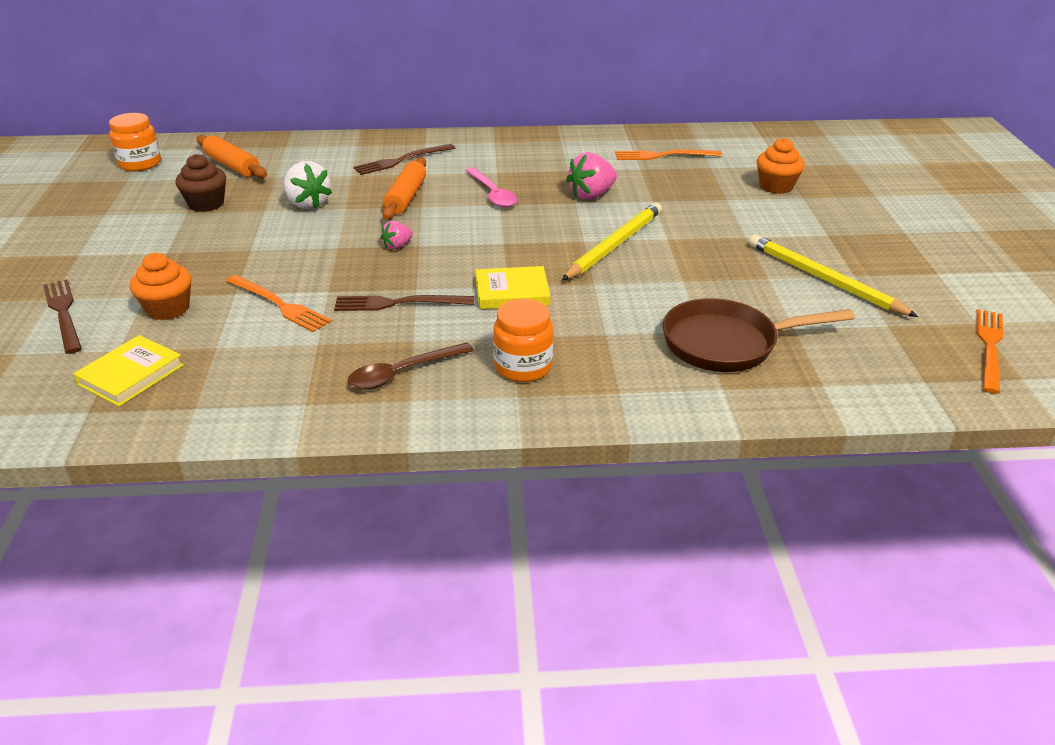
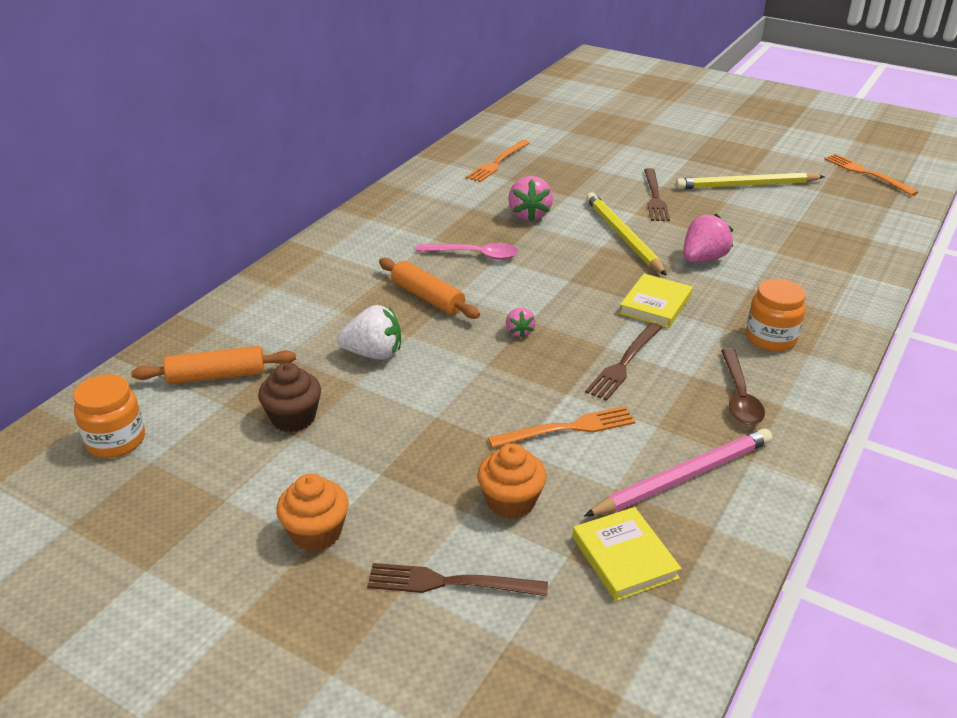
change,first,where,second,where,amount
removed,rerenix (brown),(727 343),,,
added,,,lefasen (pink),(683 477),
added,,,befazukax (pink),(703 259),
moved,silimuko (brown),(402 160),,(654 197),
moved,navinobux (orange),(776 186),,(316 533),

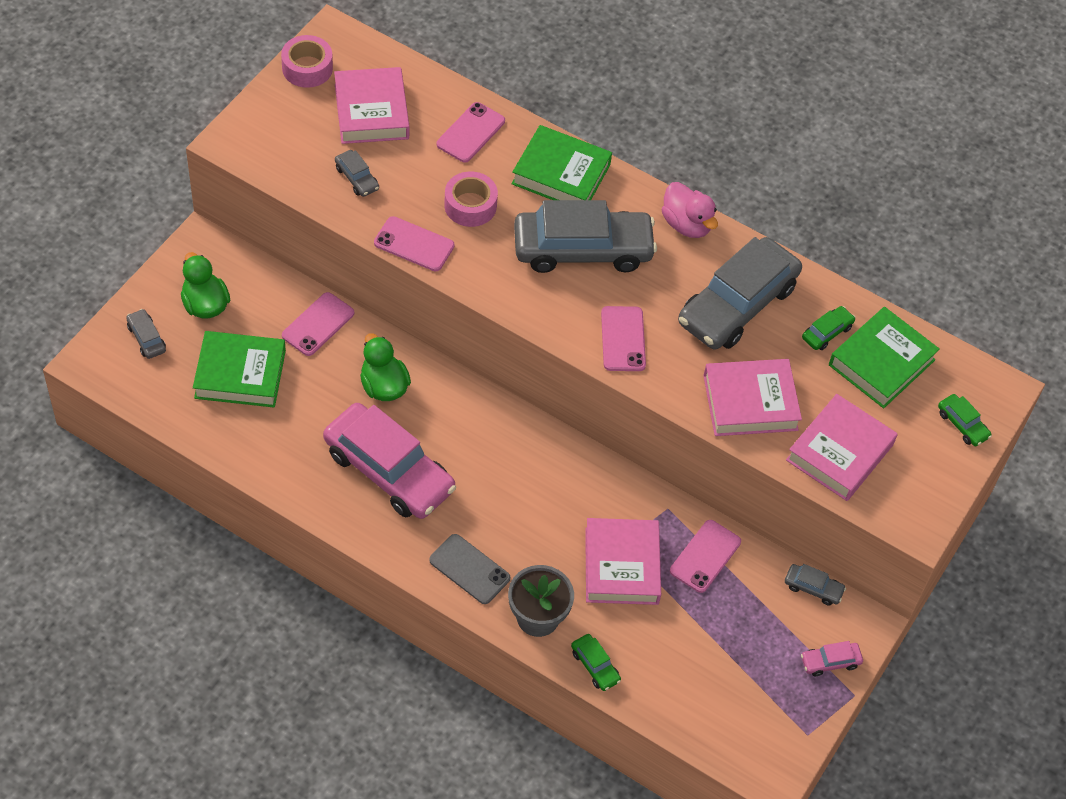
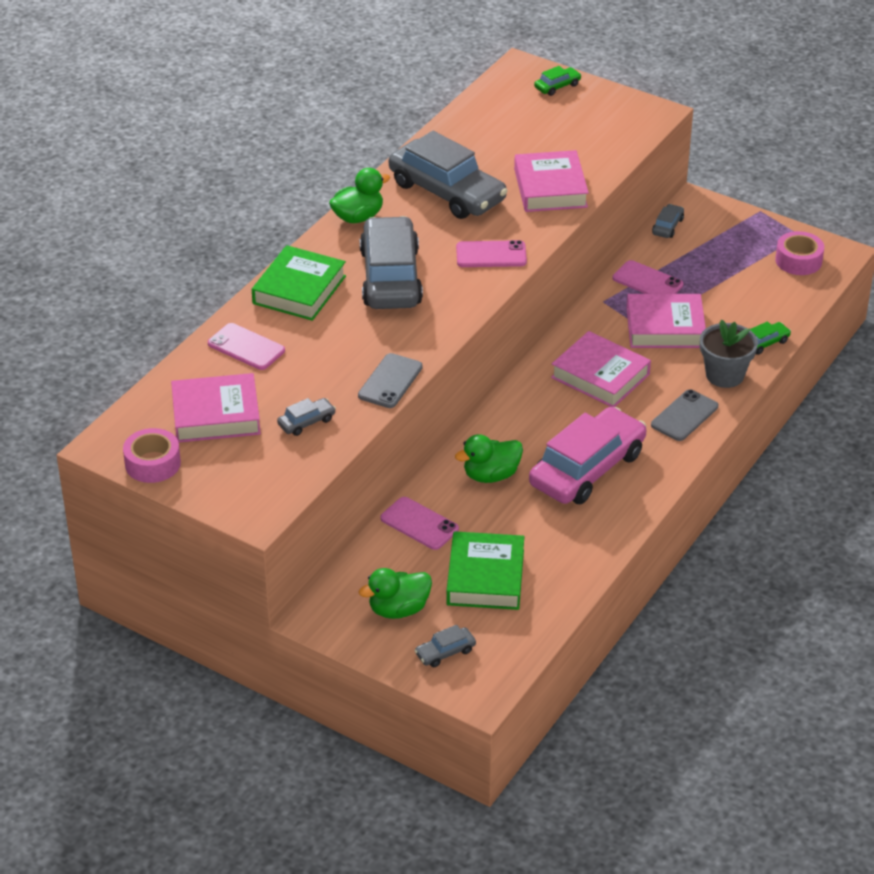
change,first,where,second,where,amount
removed,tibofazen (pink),(830 662),,,
removed,tibofazen (green),(827 332),,,
removed,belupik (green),(881 362),,,
moved,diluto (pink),(470 205),,(798 260),
moved,belupik (pink),(839 452),,(600 376),
recoloured,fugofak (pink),(414 244),fugofak (grey),(390 381),
recoloured,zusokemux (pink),(686 224),zusokemux (green),(358 217),

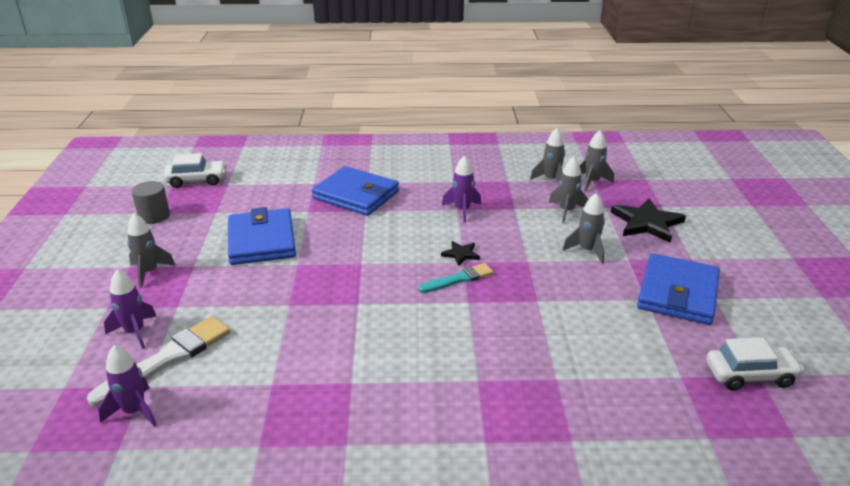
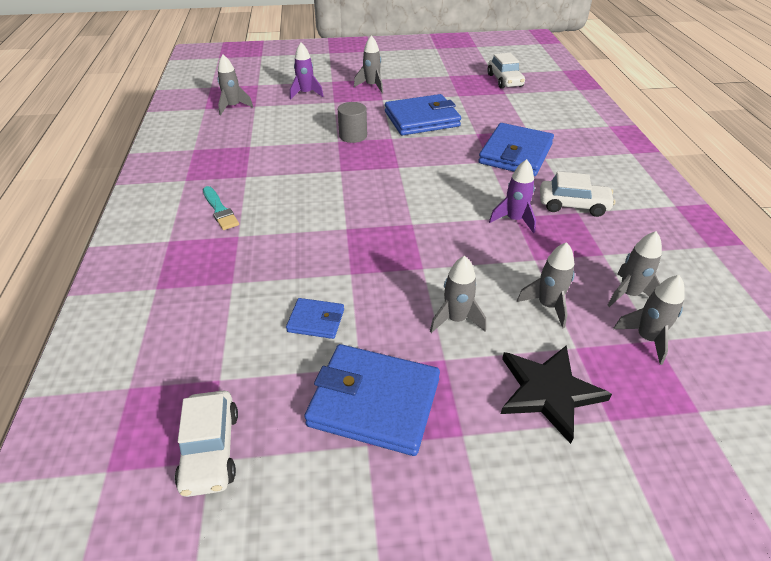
change,first,where,second,where,amount
removed,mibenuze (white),(168 359),,,
removed,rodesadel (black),(461 254),,,
added,,,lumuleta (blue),(316 320),
added,,,tibofazen (white),(573 205),
moved,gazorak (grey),(154 216),,(353 136),
moved,mibenuze (turquoise),(459 279),,(220 210),
recoloured,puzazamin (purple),(134 411),puzazamin (grey),(233 107),

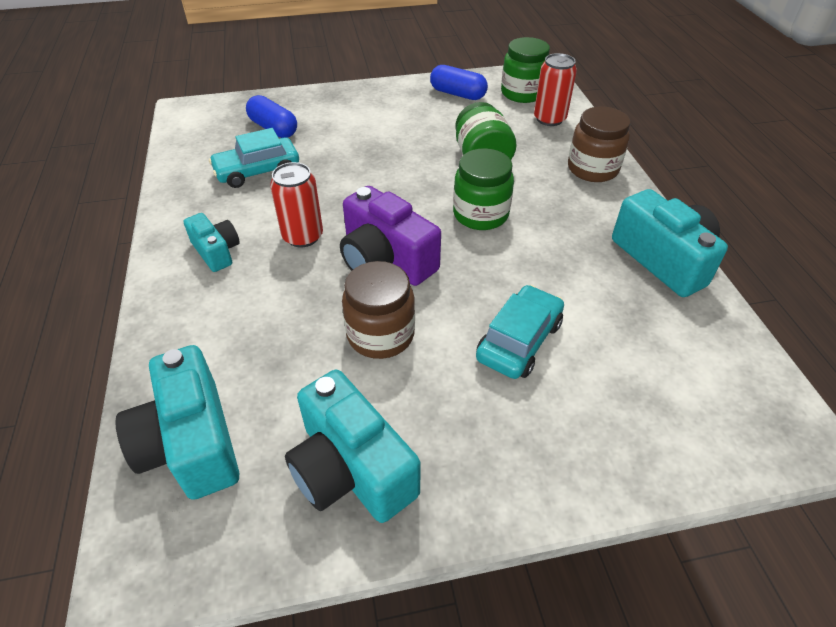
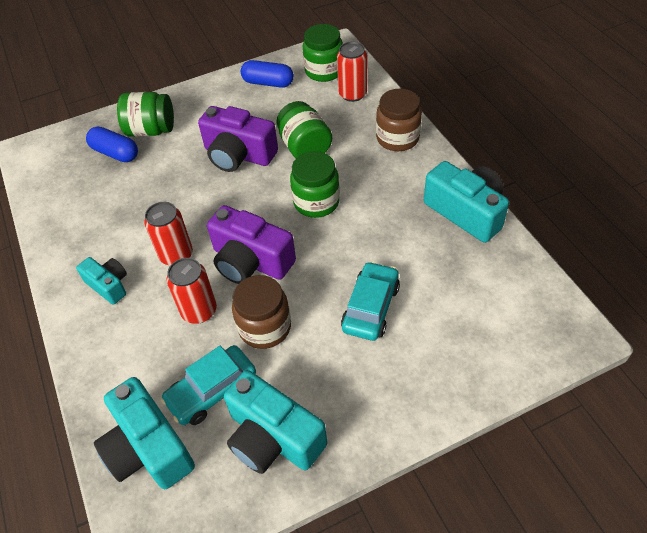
change,first,where,second,where,amount
added,,,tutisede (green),(151 130),
added,,,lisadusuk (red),(199 311),
added,,,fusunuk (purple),(238 155),
moved,tibofazen (turquoise),(257 171),,(212 391),

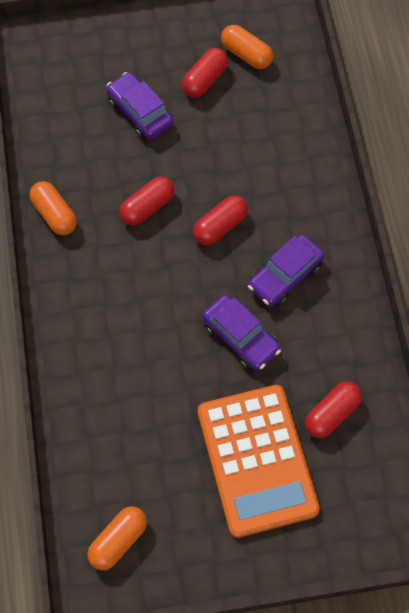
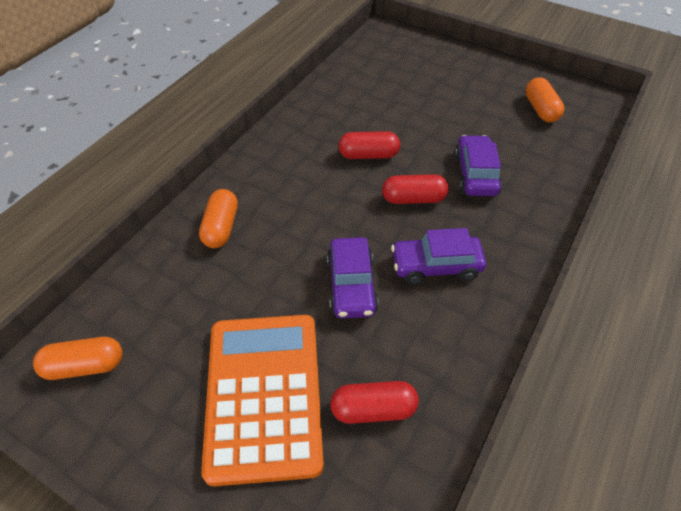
change,first,where,second,where,amount
removed,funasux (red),(205 80),,,
moved,funasux (orange),(54 214),,(221 227),
moved,tibofazen (purple),(140 112),,(475 174),
turned,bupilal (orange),(257 460),,(264 395),150 degrees clockwise

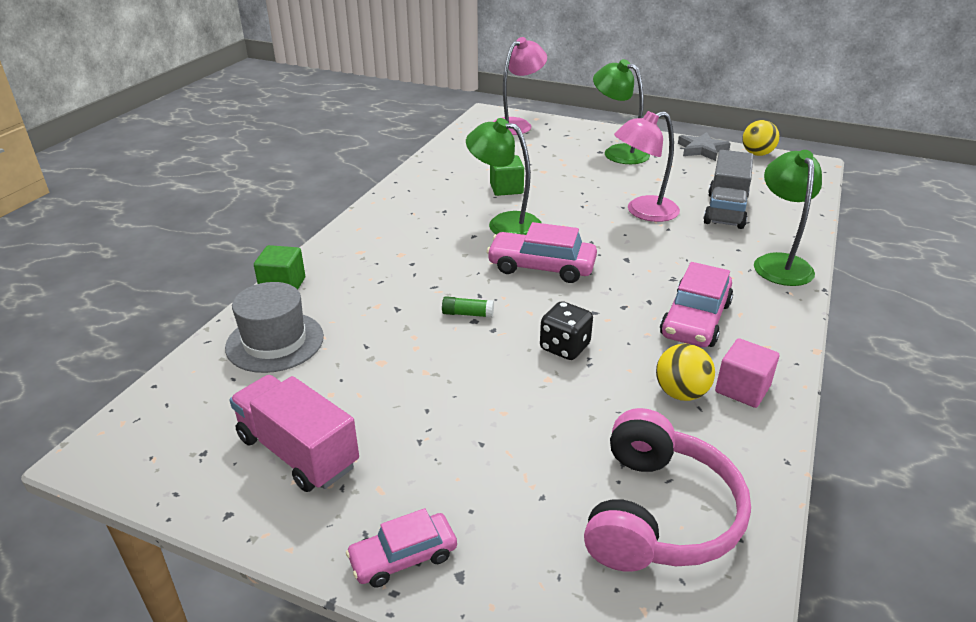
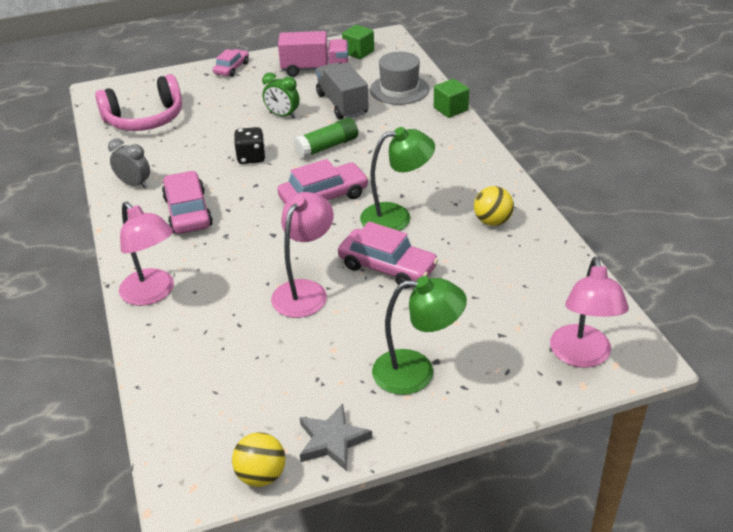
change,first,where,second,where,amount
added,,,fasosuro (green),(282 115),
added,,,tibofazen (pink),(387 267),
moved,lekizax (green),(506 188),,(358 52),
moved,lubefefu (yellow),(681 393),,(492 221),
moved,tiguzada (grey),(725 210),,(342 104),
replaced,lekizax (pink),(742 389),fasosuro (grey),(134 184),
recoloured,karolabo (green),(779 263),karolabo (pink),(153 294),
turned,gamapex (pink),(659 514),,(145 119),90 degrees counterclockwise
resized,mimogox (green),(468 314),,(327 147),x1.78

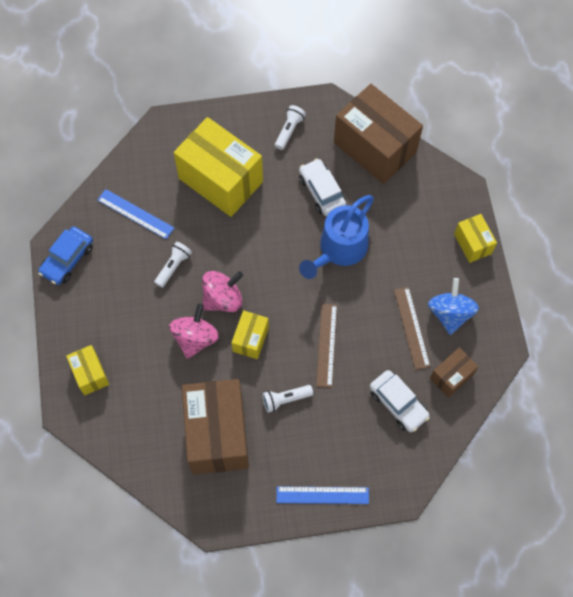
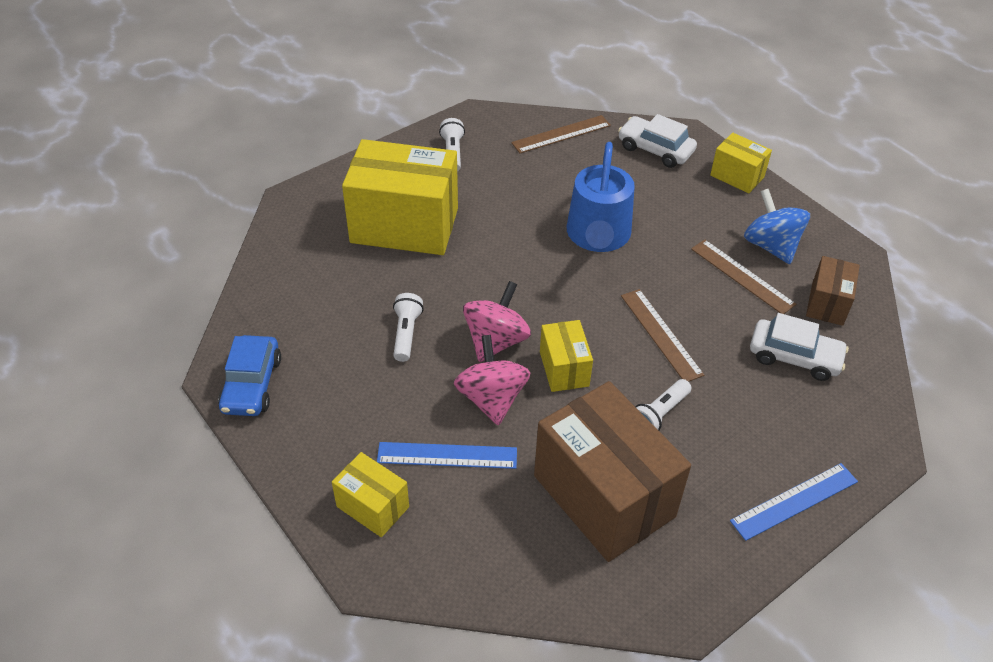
change,first,where,second,where,amount
moved,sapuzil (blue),(135 214),,(447 455),
moved,tibofazen (white),(322 191),,(655 149),
replaced,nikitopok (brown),(375 147),sapuzil (brown),(561 134),

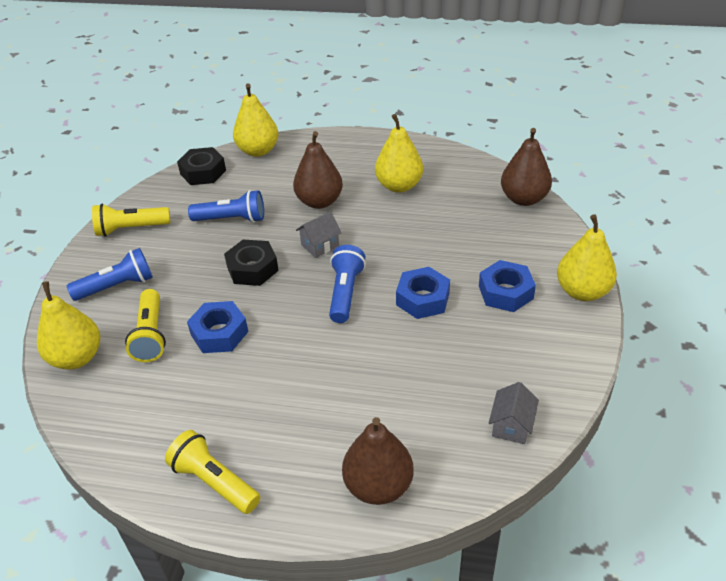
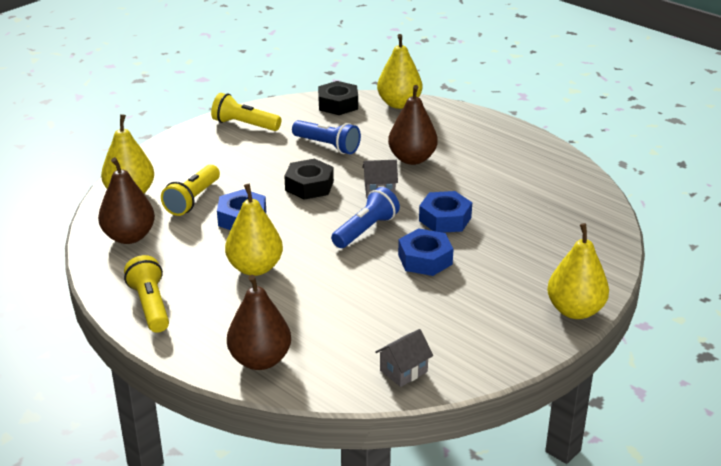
change,first,where,second,where,amount
removed,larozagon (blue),(117 286),,,
moved,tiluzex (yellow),(399 186),,(255 268),
moved,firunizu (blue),(505 292),,(445 219),
moved,tiluzex (brown),(523 199),,(129 237),

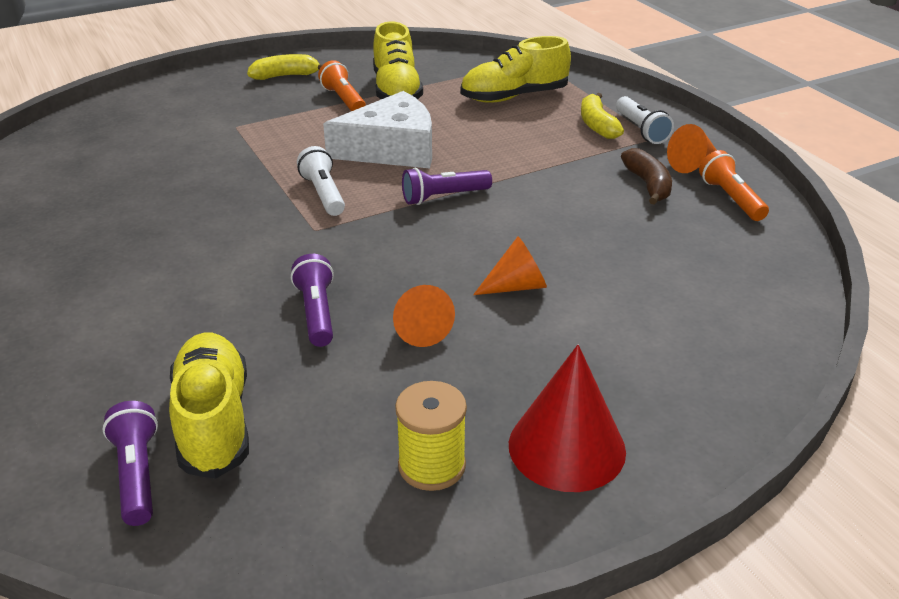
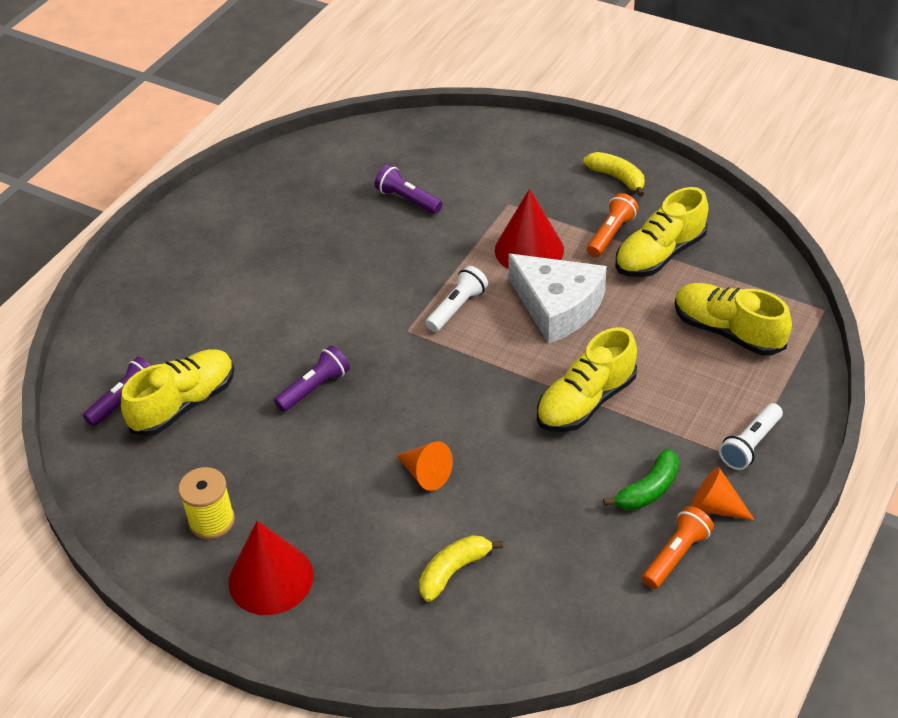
change,first,where,second,where,amount
removed,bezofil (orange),(420 329),,,
added,,,bezofil (red),(529 250),
added,,,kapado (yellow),(586 401),
moved,larozagon (purple),(443 197),,(408 200),
moved,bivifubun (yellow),(597 125),,(454 571),
recoloured,bivifubun (brown),(648 185),bivifubun (green),(648 490),

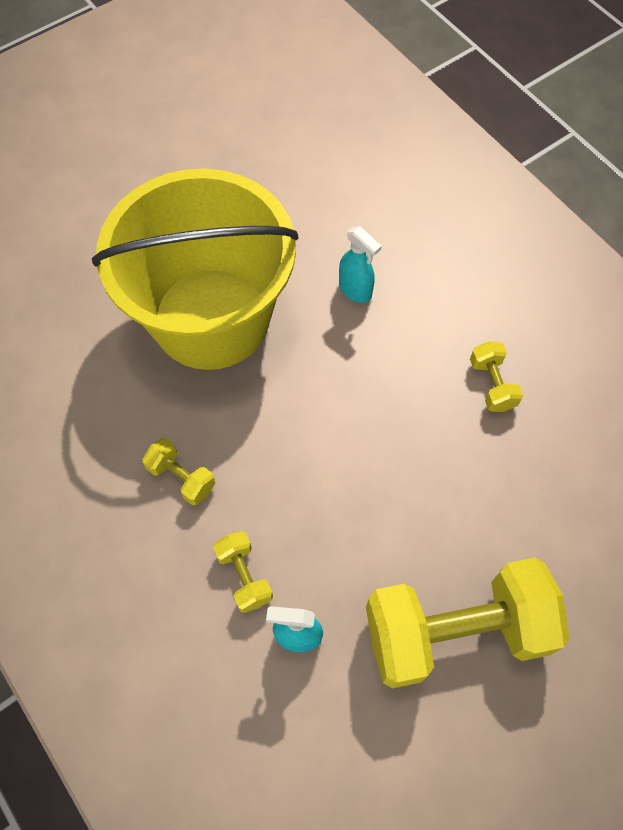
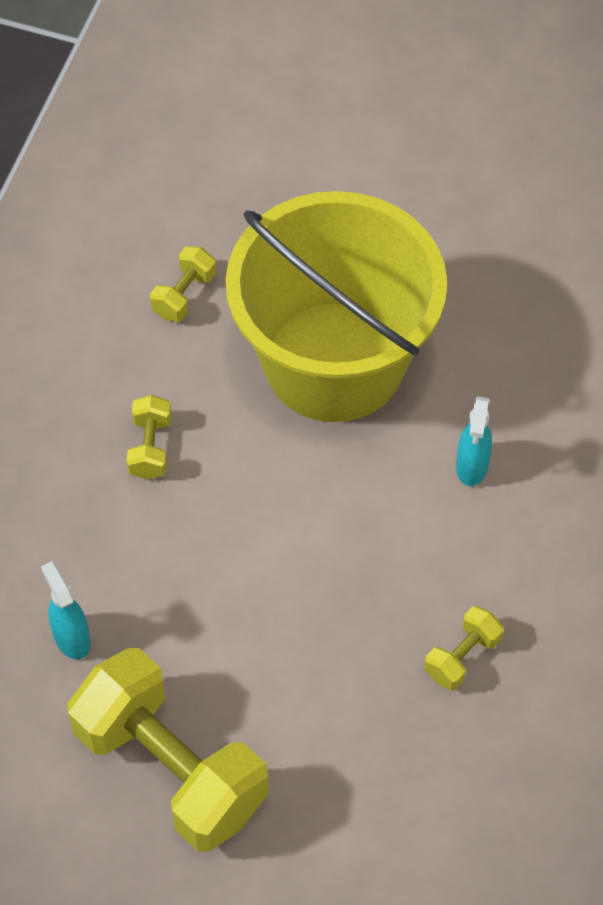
change,first,where,second,where,amount
moved,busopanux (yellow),(244 576),,(184 295),

